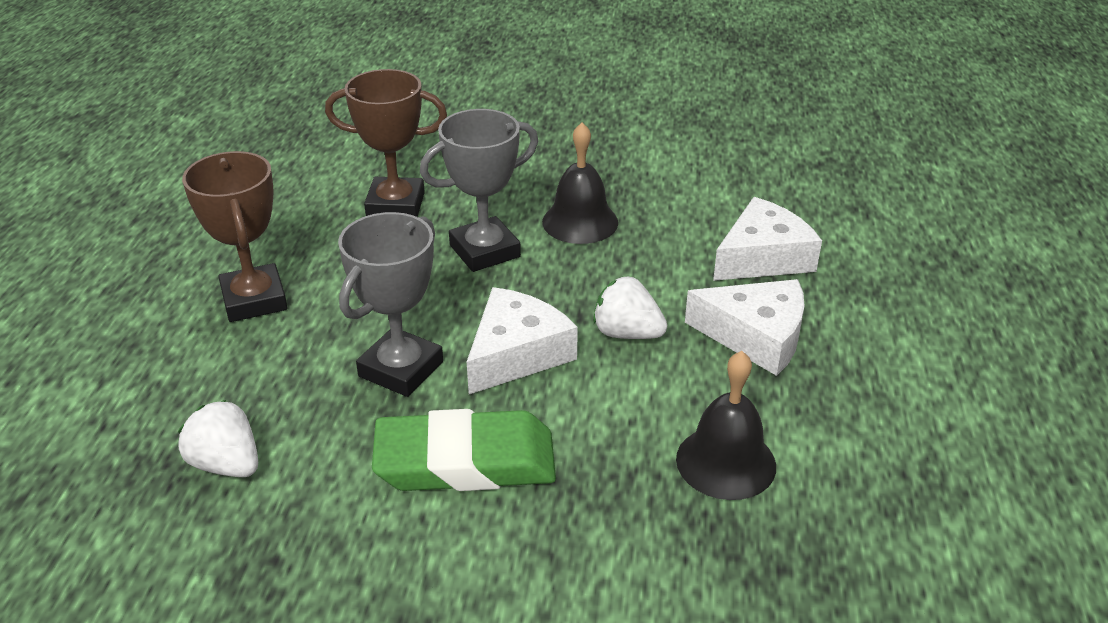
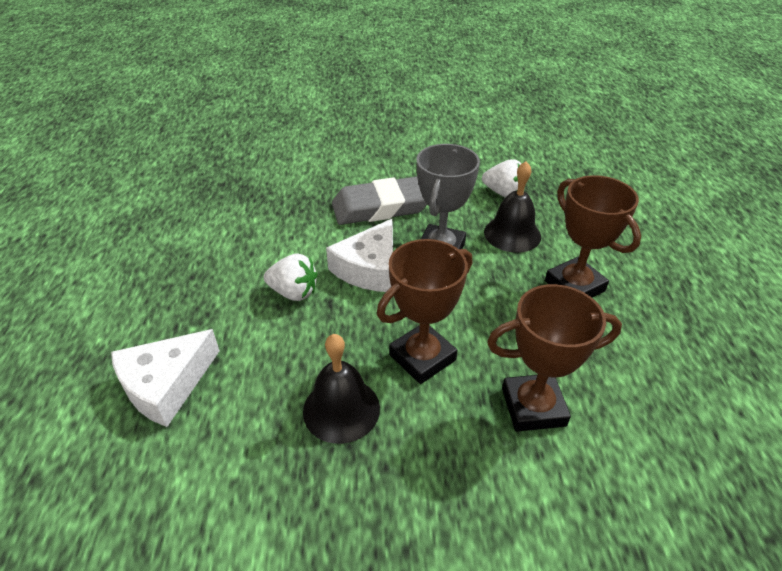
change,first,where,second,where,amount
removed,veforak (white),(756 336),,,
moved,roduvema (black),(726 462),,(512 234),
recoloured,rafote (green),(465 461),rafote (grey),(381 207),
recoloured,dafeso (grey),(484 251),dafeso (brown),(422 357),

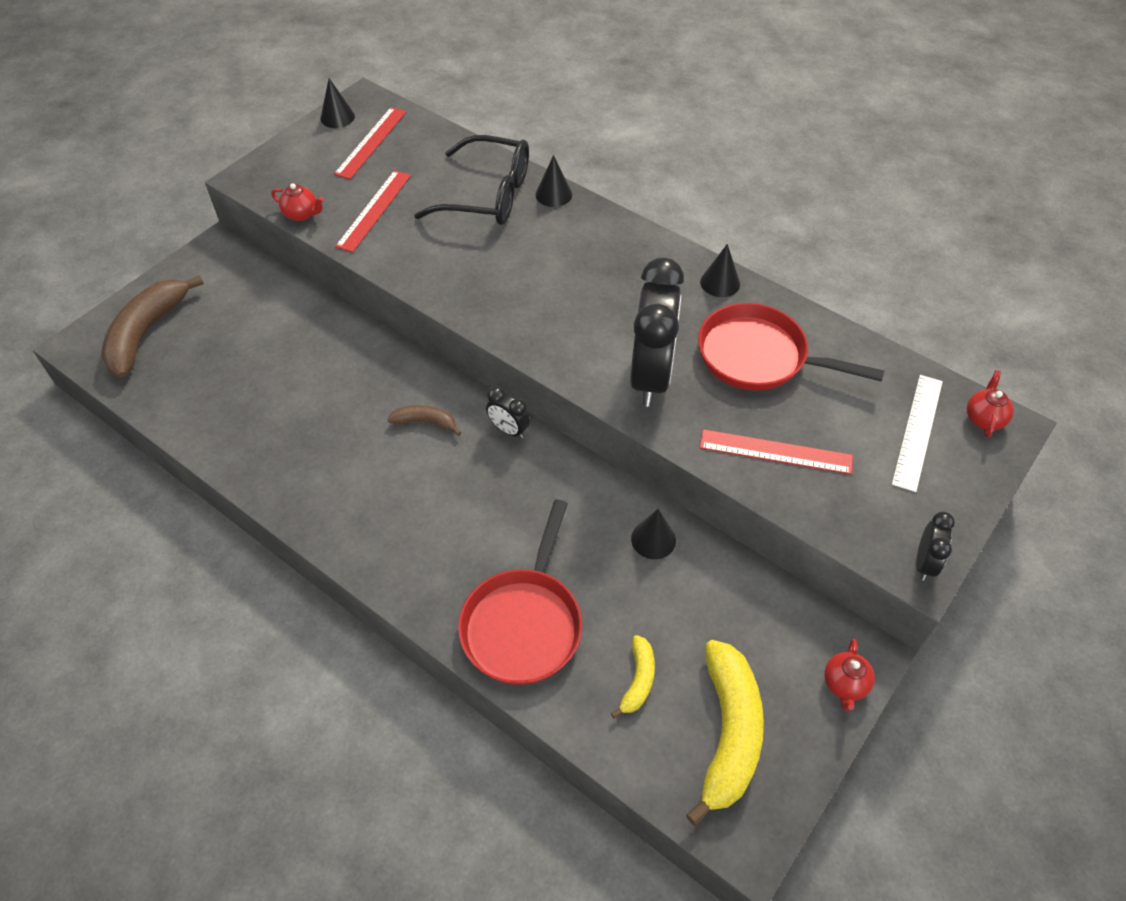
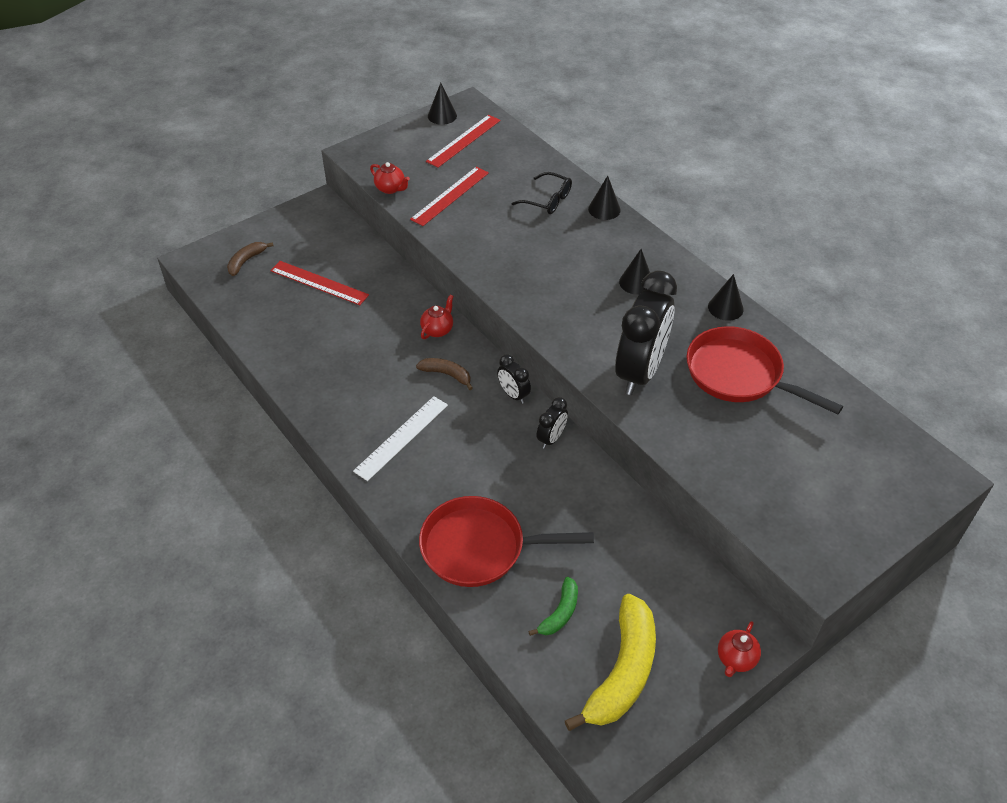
change,first,where,second,where,amount
moved,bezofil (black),(653 539),,(636 282),
moved,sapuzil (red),(775 452),,(319 283),
moved,sapuzil (white),(917 431),,(401 437),
moved,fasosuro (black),(924 563),,(551 438),
moved,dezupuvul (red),(984 418),,(437 330),
recoloured,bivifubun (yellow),(638 680),bivifubun (green),(560 613),
turned,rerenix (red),(524 623),,(479 547),60 degrees clockwise
resized,bivifubun (brown),(147 333),,(246 261),x0.50
resized,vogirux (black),(487 195),,(547 200),x0.55

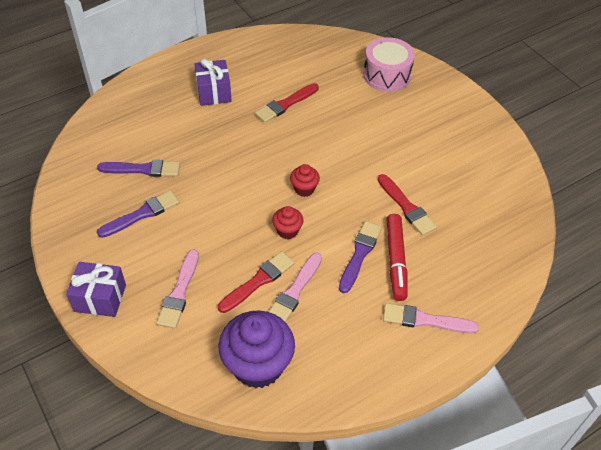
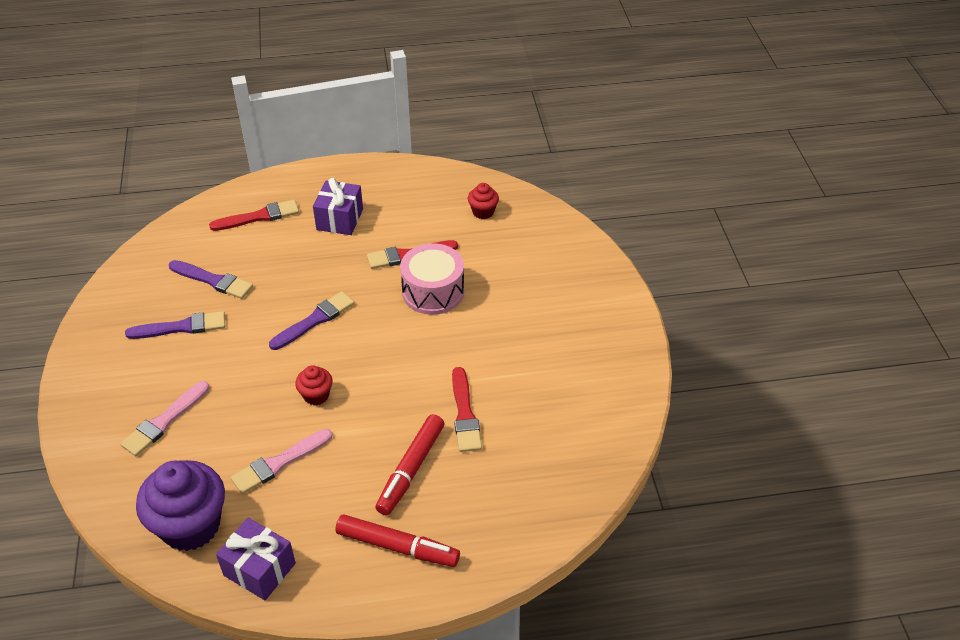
change,first,where,second,where,amount
moved,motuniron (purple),(100 298),,(259 569),
moved,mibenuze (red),(258 281),,(259 217),
moved,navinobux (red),(304 189),,(483 212),
moved,mibenuze (purple),(359 254),,(315 320),
moved,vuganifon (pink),(387 75),,(433 291),
replaced,mibenuze (pink),(425 320),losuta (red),(397 547),

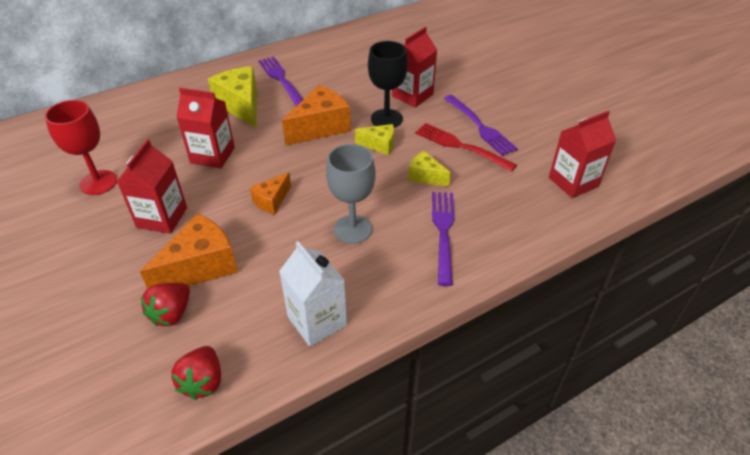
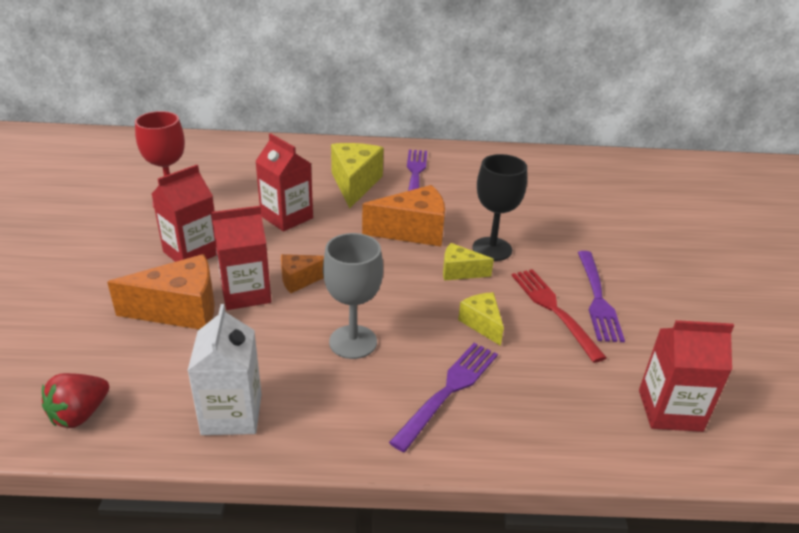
change,first,where,second,where,amount
removed,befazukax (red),(171 314),,,
moved,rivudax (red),(412 95),,(246 293),
turned,veforak (yellow),(379 145),,(460 272),150 degrees clockwise

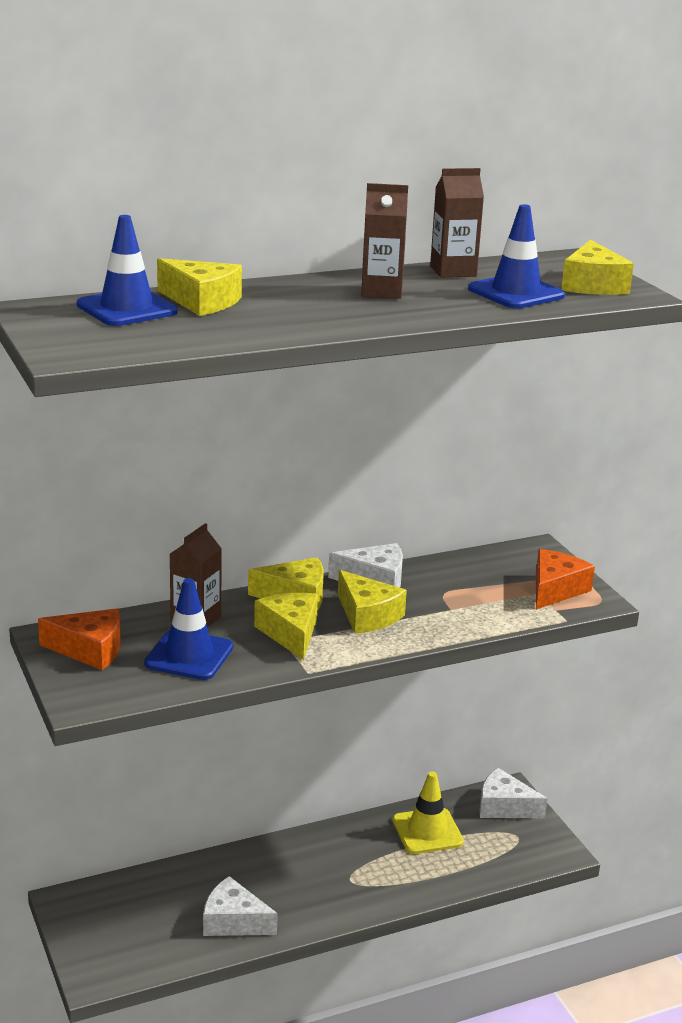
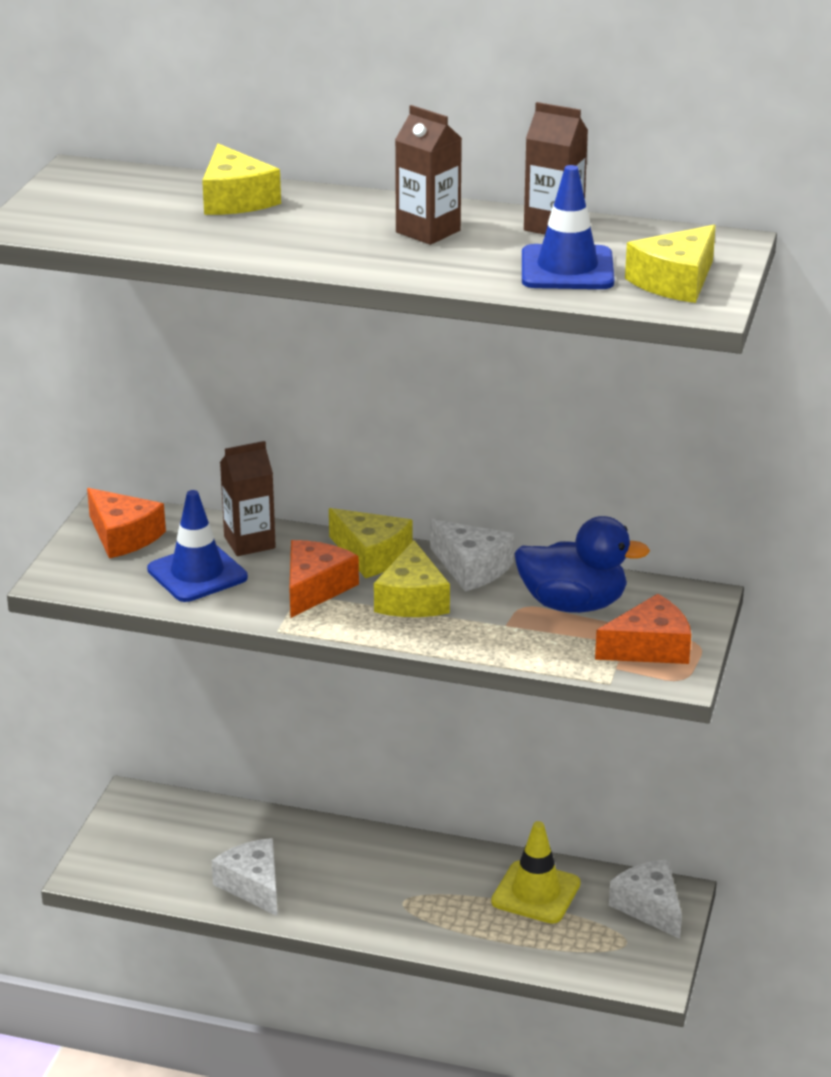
change,first,where,second,where,amount
removed,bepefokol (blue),(127 309),,,
added,,,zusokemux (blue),(573 604),
recoloured,veforak (yellow),(290 633),veforak (orange),(315 588),

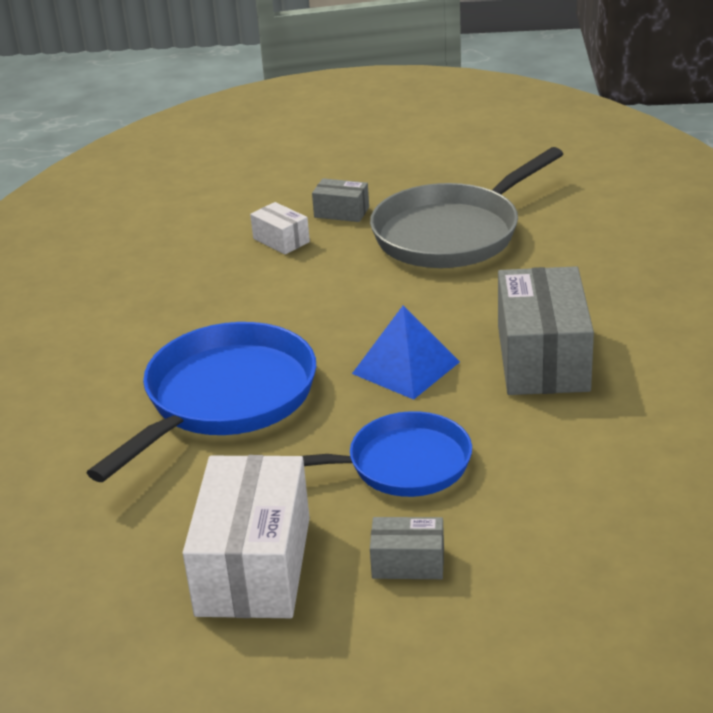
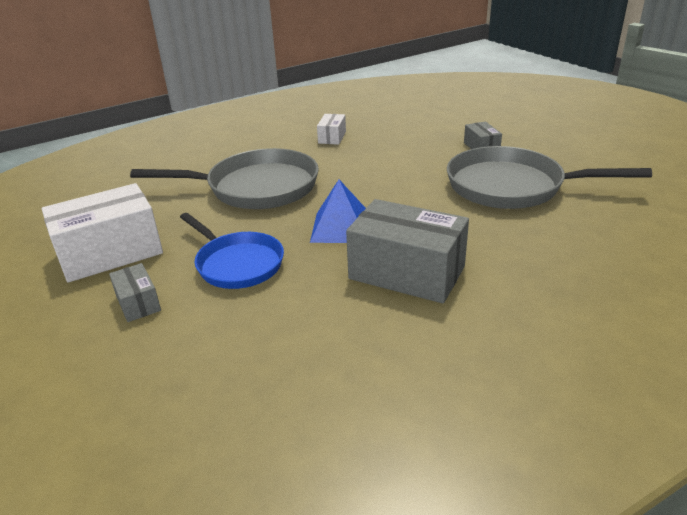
change,first,where,second,where,amount
moved,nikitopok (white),(281 240),,(332 137),
recoloured,rerenix (blue),(224 399),rerenix (grey),(255 188),
turned,nikitopok (grey),(542 358),,(407 272),60 degrees clockwise

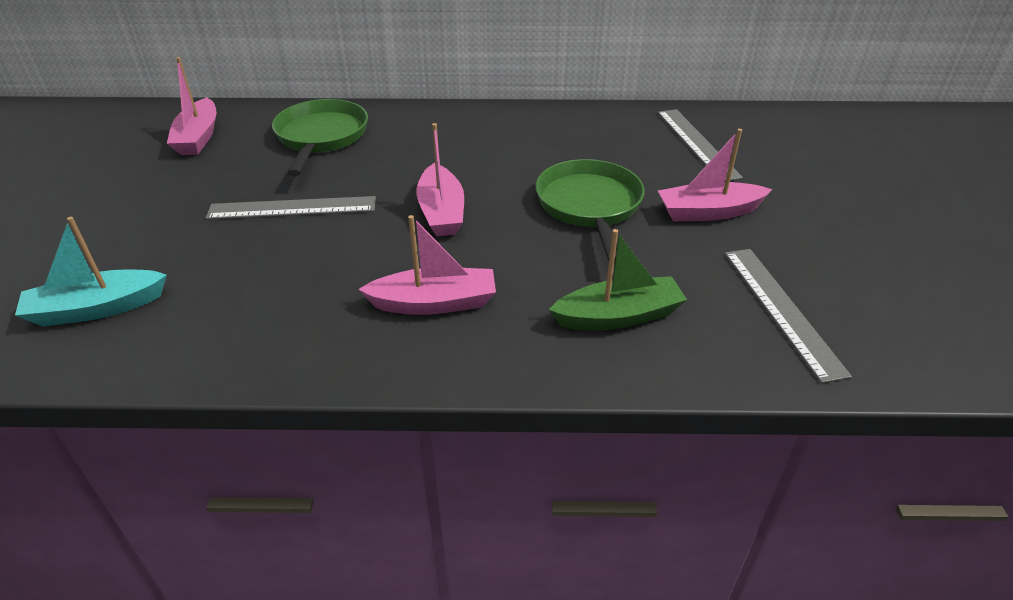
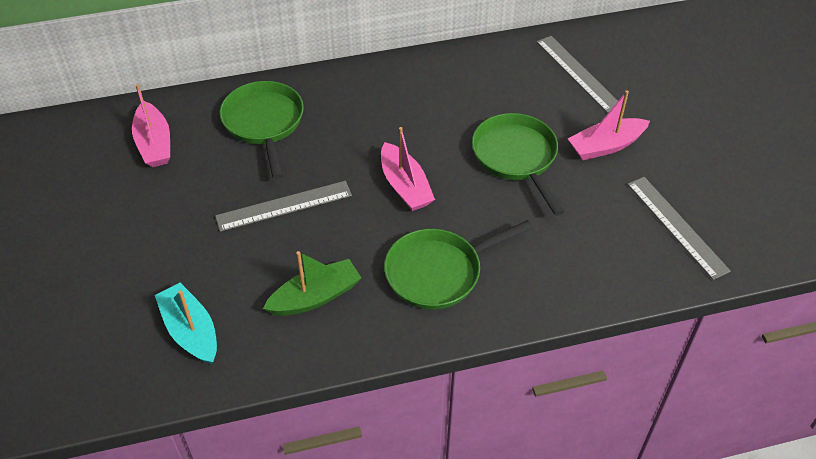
change,first,where,second,where,amount
moved,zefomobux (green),(618 316),,(315 297),
replaced,zefomobux (pink),(434 303),rerenix (green),(438 272),
turned,zefomobux (turquoise),(97 308),,(191 331),90 degrees clockwise

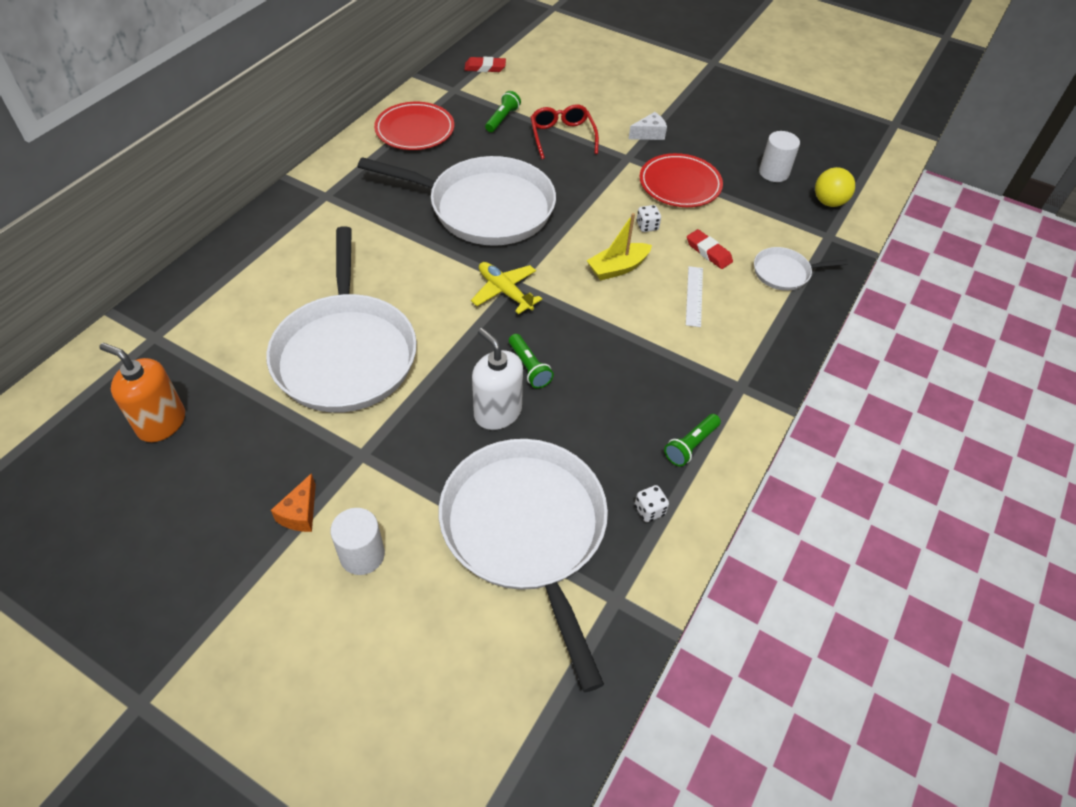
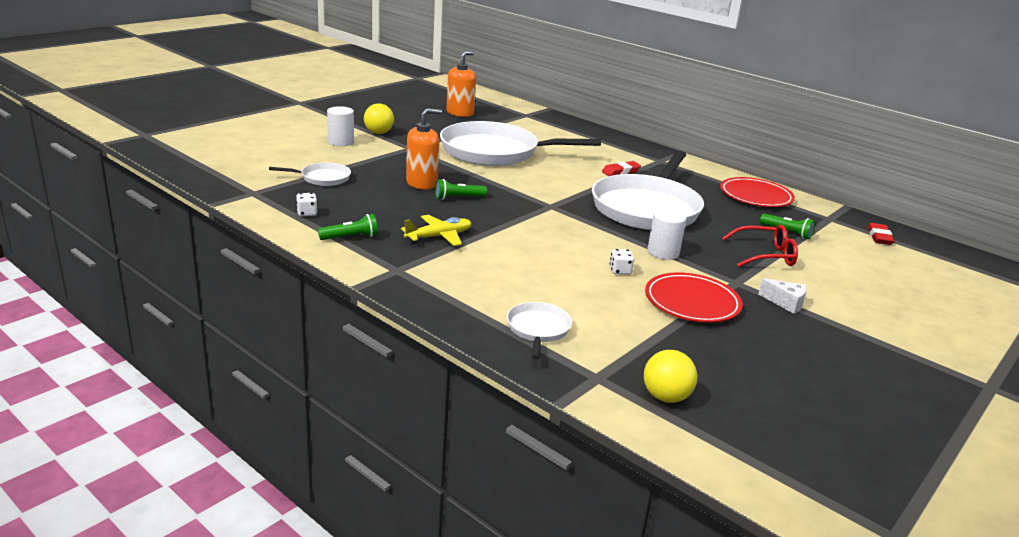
change,first,where,second,where,amount
removed,zefomobux (yellow),(618 268),,,
removed,sapuzil (white),(694 296),,,
moved,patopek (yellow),(504 291),,(439 237),
moved,rafote (red),(708 252),,(621 172),
moved,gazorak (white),(774 173),,(663 252),
replaced,veforak (orange),(300 513),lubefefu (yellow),(378 133),
recoloured,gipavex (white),(497 412),gipavex (orange),(422 183),
turned,veforak (white),(649 134),,(785 303),45 degrees counterclockwise
turned,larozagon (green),(690 445),,(351 237),105 degrees clockwise
resized,rerenix (white),(526 530),,(323 178),x0.44

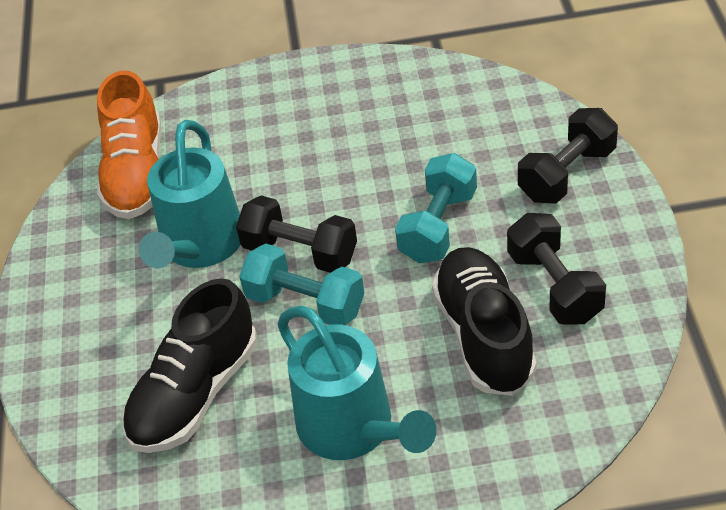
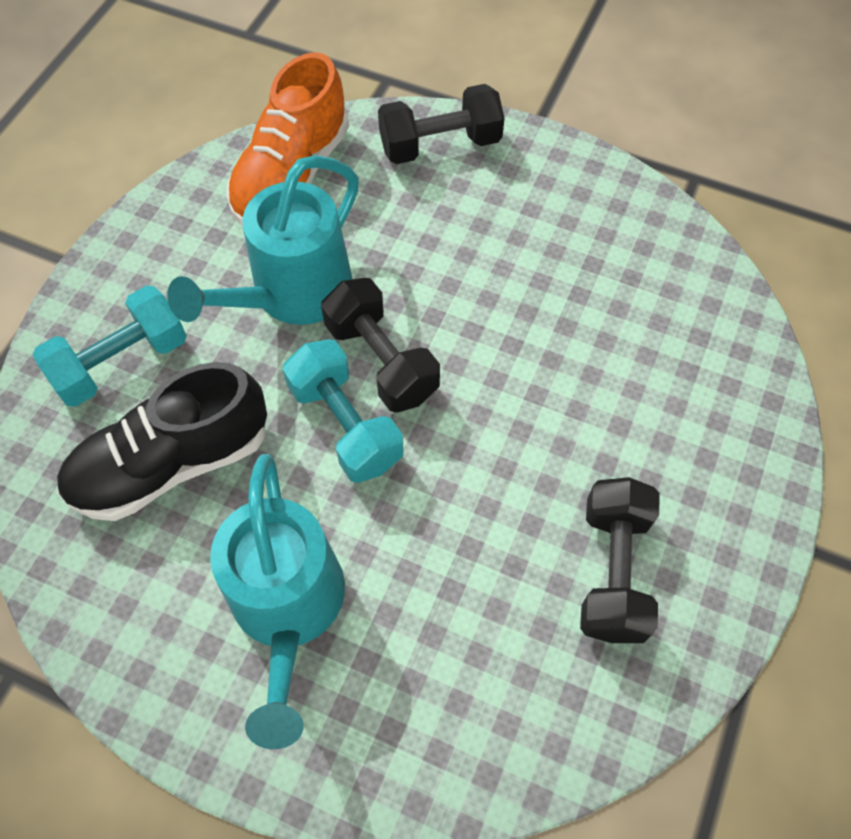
change,first,where,second,where,amount
removed,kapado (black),(484 336),,,
moved,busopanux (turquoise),(438 226),,(122 362),
moved,busopanux (black),(567 174),,(440 145),

